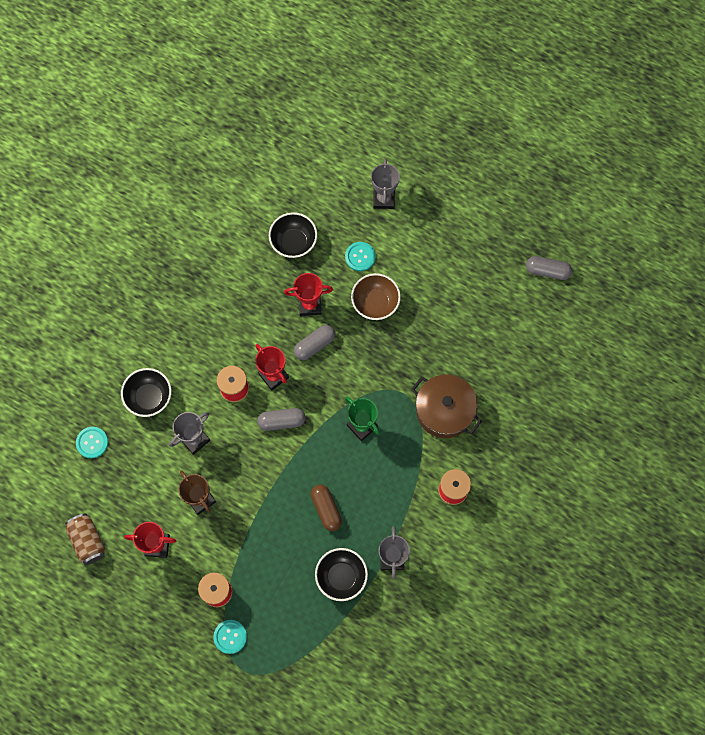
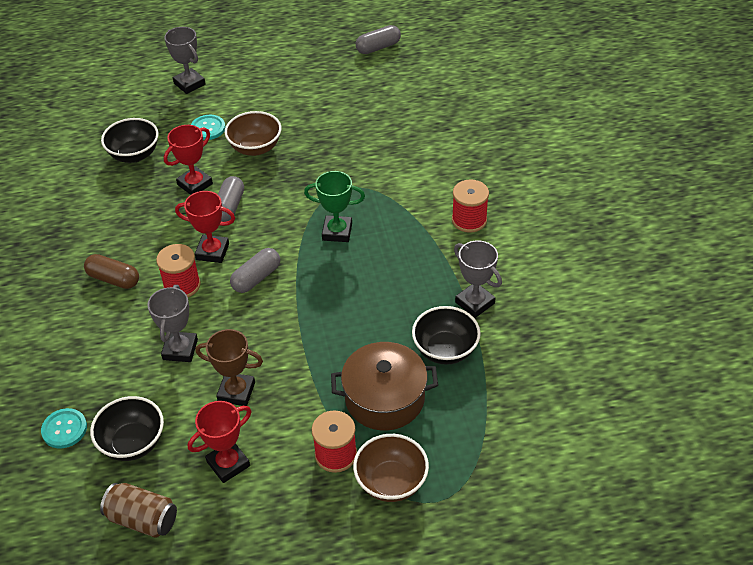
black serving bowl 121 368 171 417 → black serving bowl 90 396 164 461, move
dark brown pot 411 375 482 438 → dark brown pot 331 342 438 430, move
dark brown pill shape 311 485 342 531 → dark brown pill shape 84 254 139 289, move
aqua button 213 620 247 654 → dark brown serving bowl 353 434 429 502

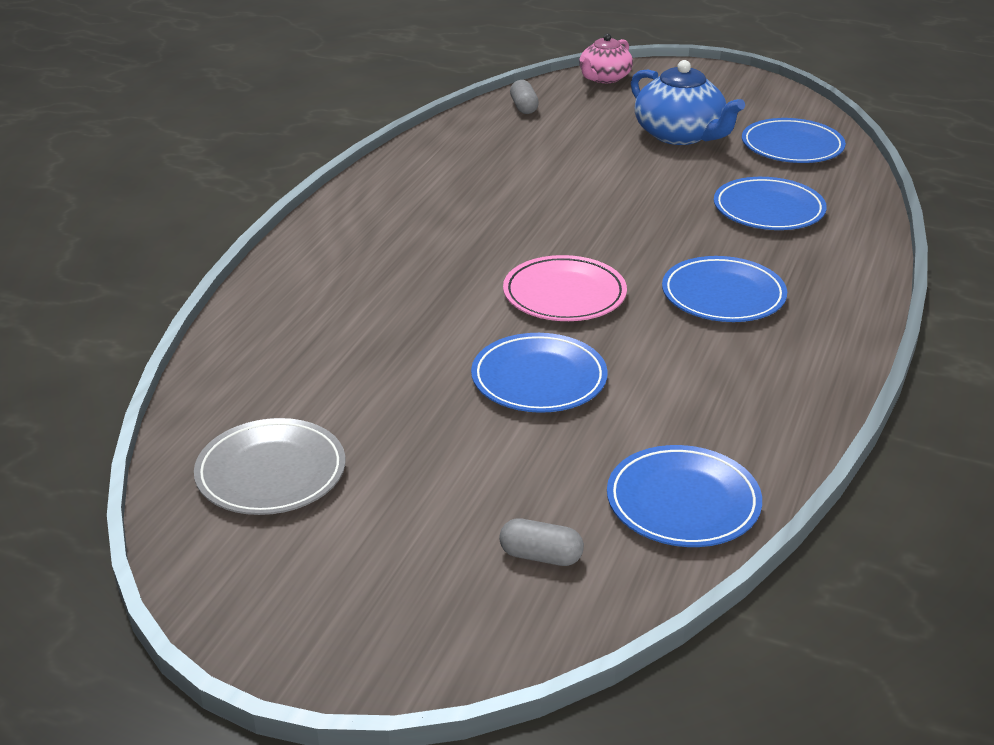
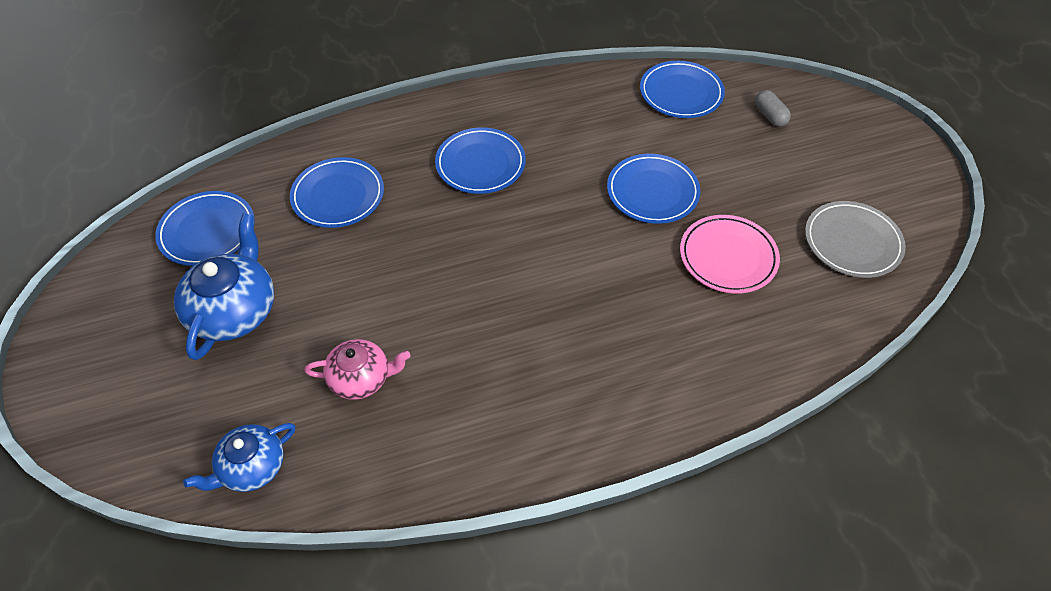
rosy tea pot 579 33 633 83 → rosy tea pot 304 339 410 400, move
ash-grey pill shape 510 80 539 114 → royal blue tea pot 183 423 295 492
rosy flat dish 503 255 627 321 → rosy flat dish 680 215 780 294, move

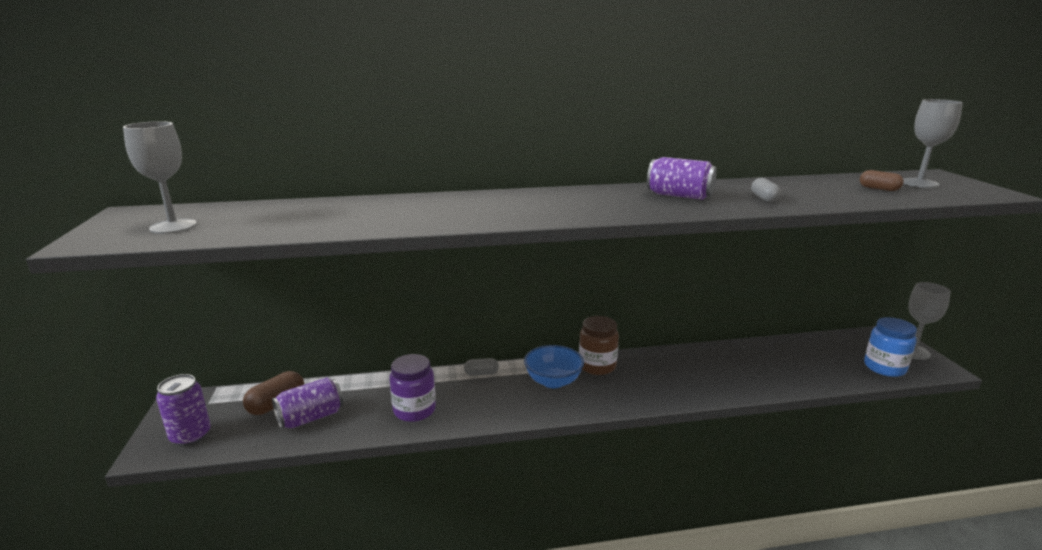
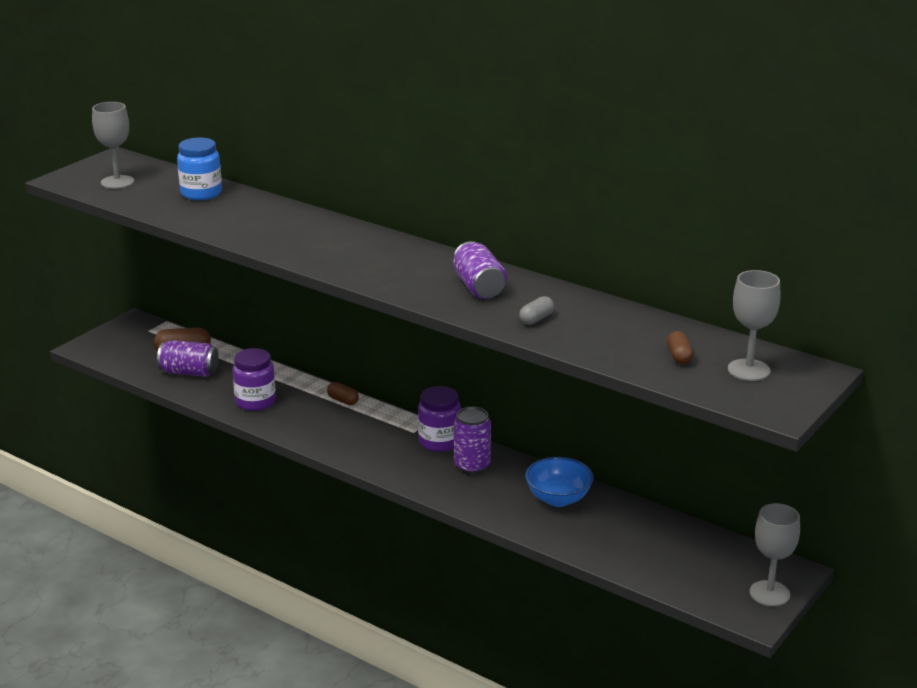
dark brown jam jar 579 316 619 375 → purple jam jar 418 386 461 452
royal blue jam jar 864 317 917 377 → royal blue jam jar 177 138 222 200, move
royal blue serving bowl 524 345 584 388 → royal blue serving bowl 525 457 594 507, move
ash-grey pill shape 464 358 499 376 → dark brown pill shape 327 382 359 405
purple tin 156 374 211 446 → purple tin 454 407 491 474, move

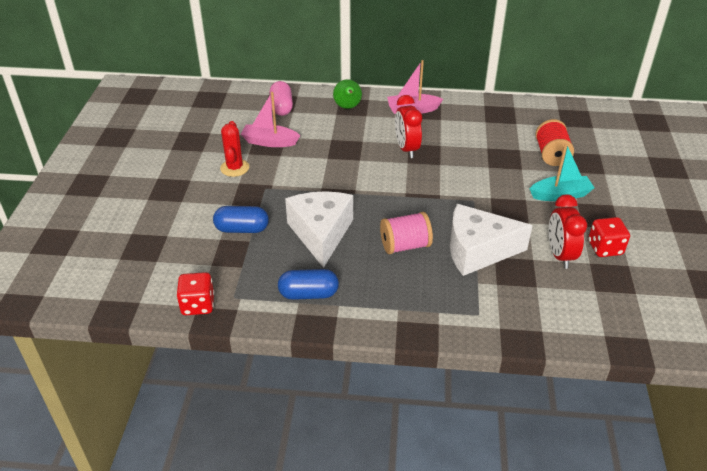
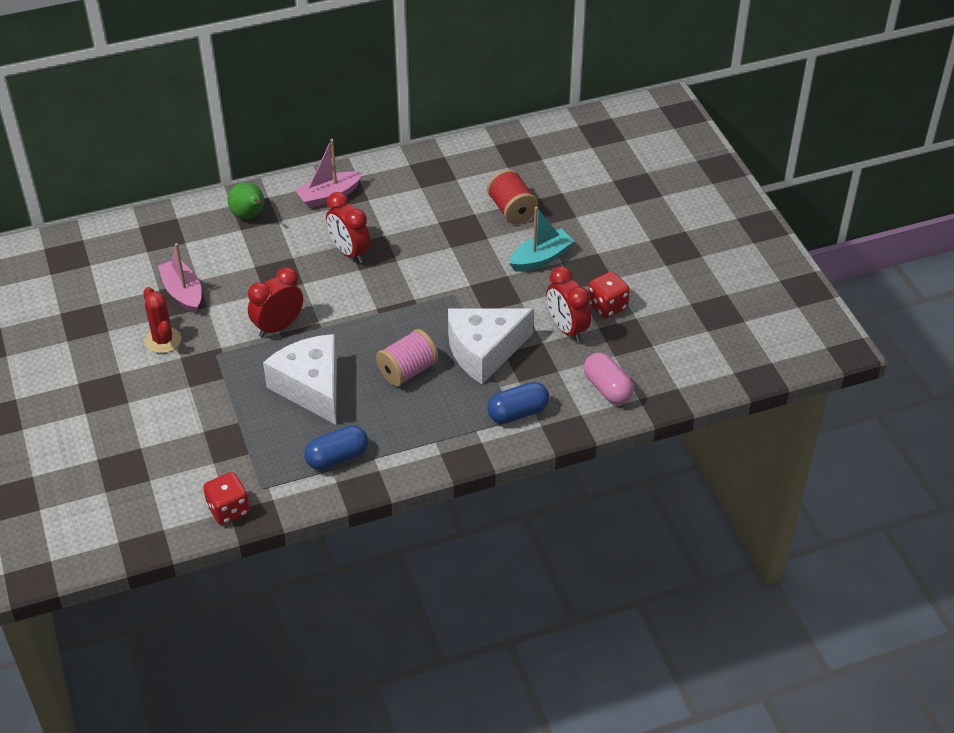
rosy pill shape 270 81 293 116 → rosy pill shape 584 353 634 405, move
rosy toy boat 241 92 300 147 → rosy toy boat 158 243 202 313, 75 degrees clockwise
royal blue pill shape 213 206 269 233 → royal blue pill shape 487 382 549 424, move
- → crimson alarm clock 248 267 303 337

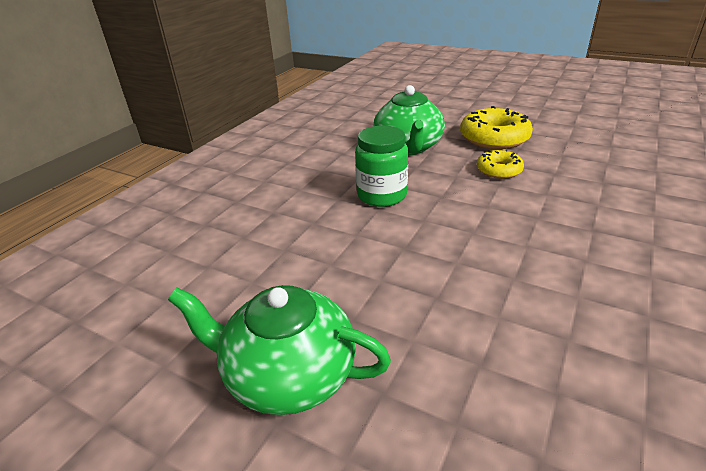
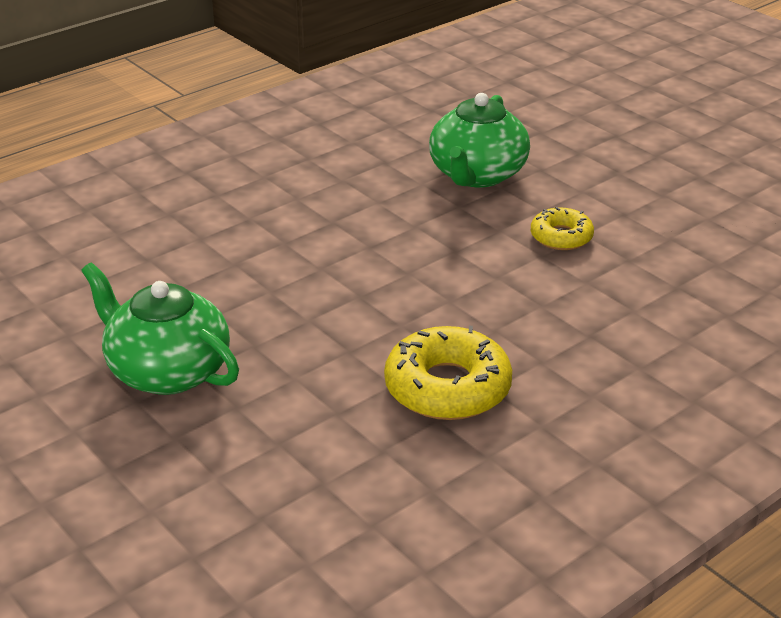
yellow doughnut 460 106 533 149 → yellow doughnut 384 326 512 420, move
leaf-green jam jar 355 126 408 207 → -

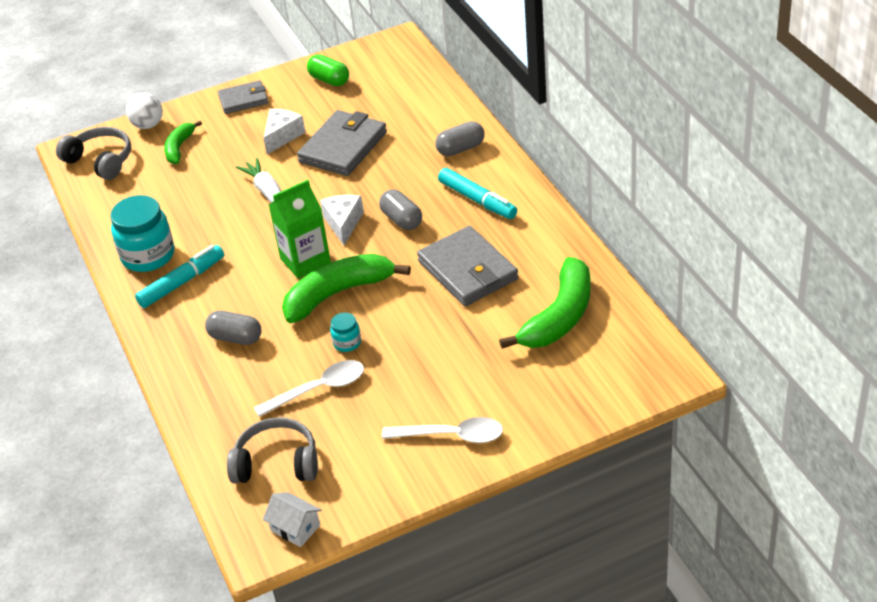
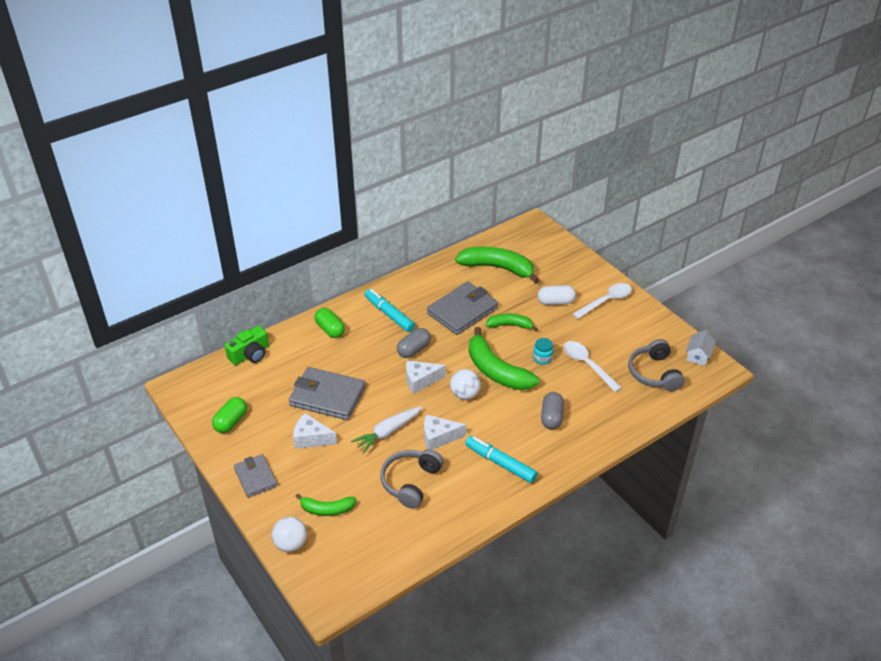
ash-grey pill shape 435 121 485 156 → leaf-green pill shape 315 308 345 338
ash-grey over-ear headphones 56 127 131 180 → ash-grey over-ear headphones 380 449 443 509, move
aqua marker 438 168 517 219 → aqua marker 365 289 415 332, 75 degrees counterclockwise
leaf-green carton 269 179 331 279 → snow-white ball 450 369 481 400
aqua jam jar 110 195 174 272 → -
snow-white teaspoon 382 417 503 443 → snow-white teaspoon 573 283 632 319, 60 degrees clockwise
- → snow-white pill shape 538 285 576 305
- → leaf-green banana fruit 486 314 538 331
- → leaf-green camera 225 325 269 365
- → snow-white piece of cheese 424 415 466 450

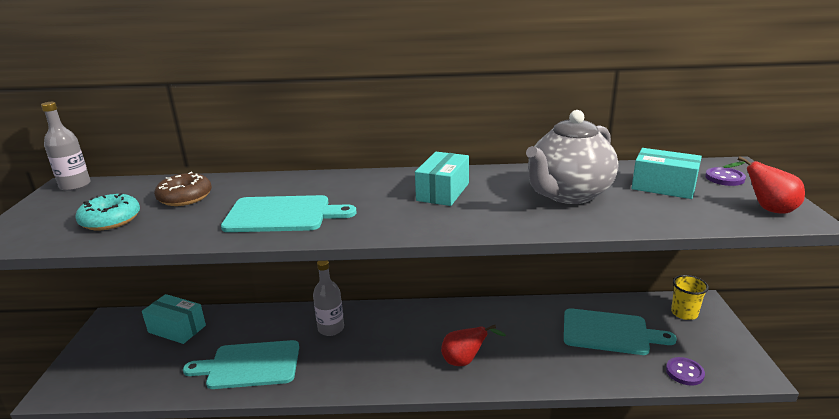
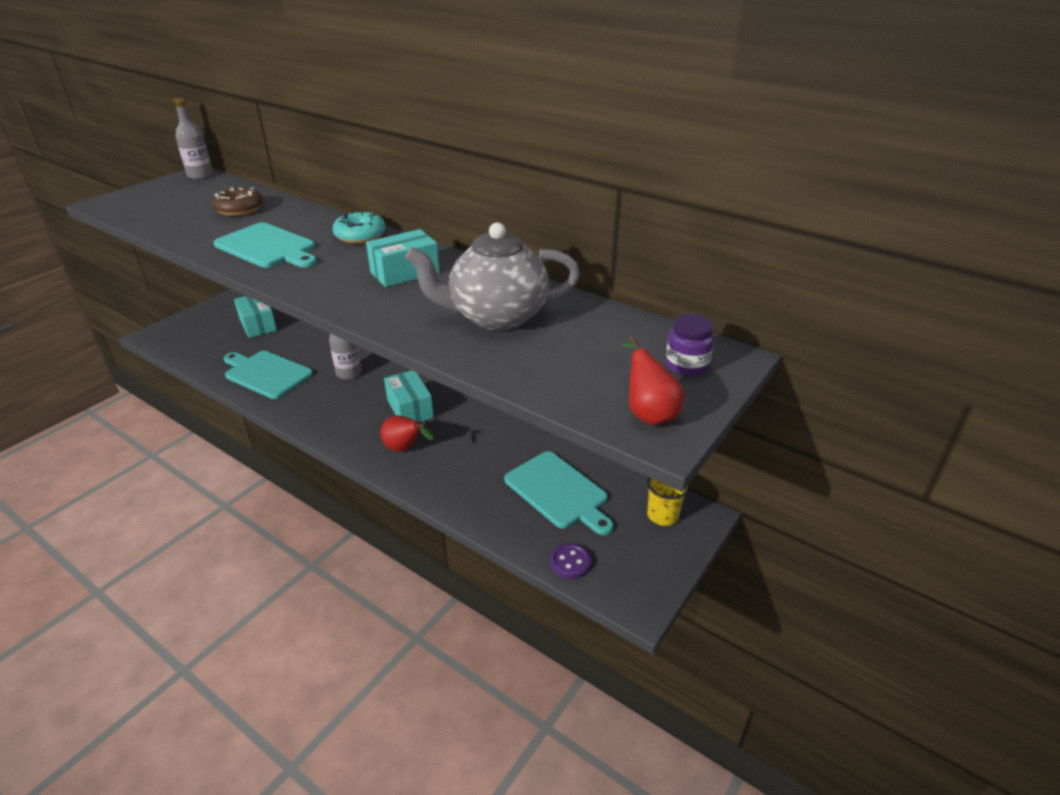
aqua box 631 148 702 199 → aqua box 384 371 434 422, move
purple button 705 167 746 186 → purple jam jar 666 314 714 376
aqua doughnut 75 193 140 230 → aqua doughnut 333 210 386 244, move

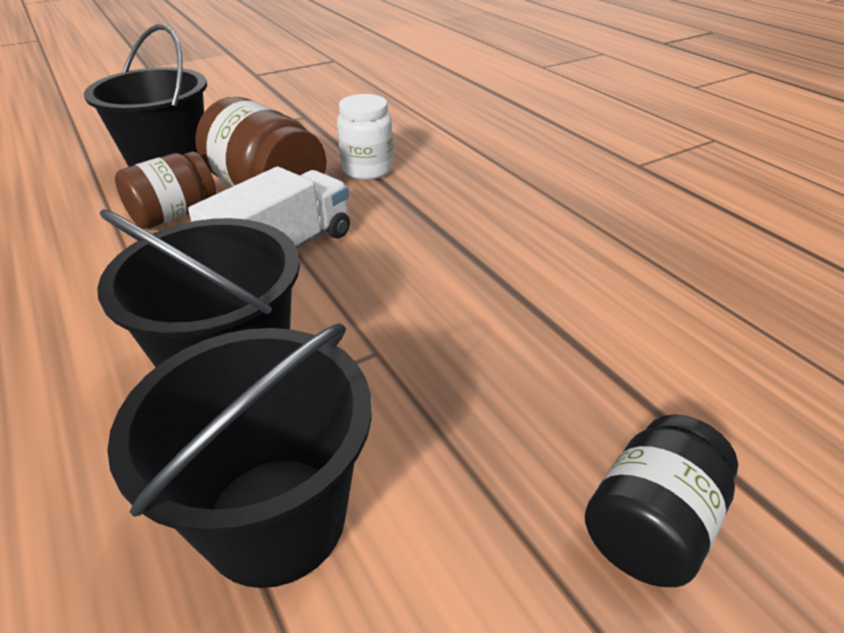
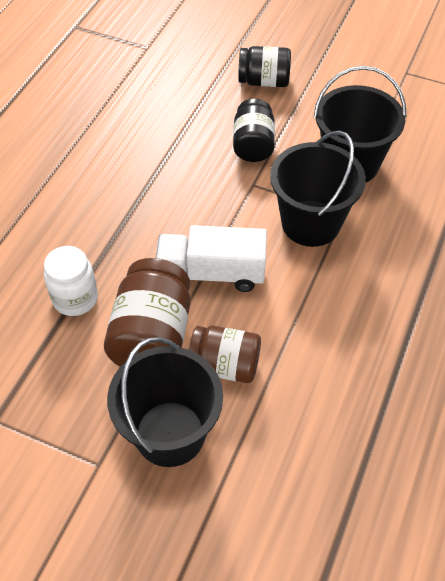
- → black jam jar 233 98 275 162

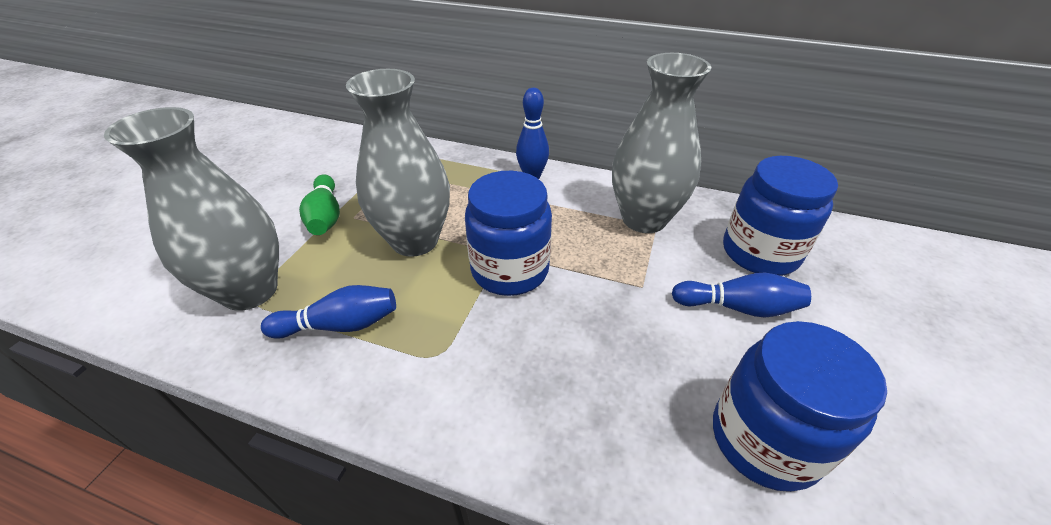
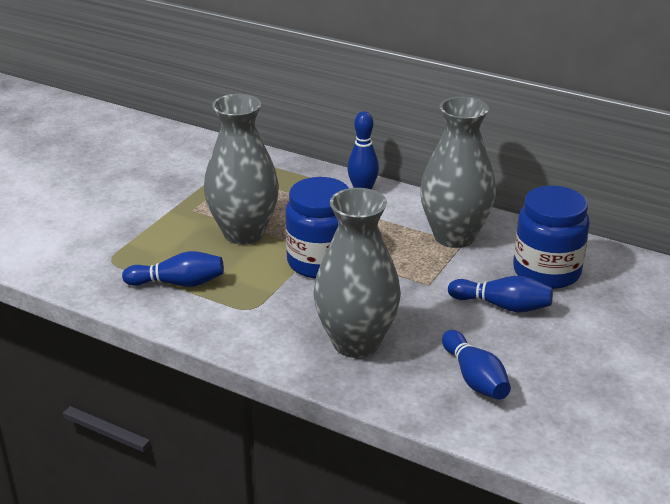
ash-grey vase 104 107 279 311 → ash-grey vase 313 188 401 358, move
leaf-green tenpin 299 174 340 235 → -
royal blue jam jar 713 321 887 492 → royal blue tenpin 442 330 511 400

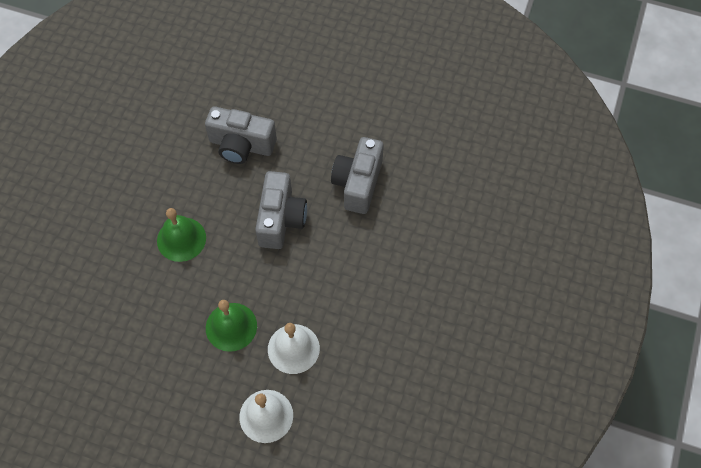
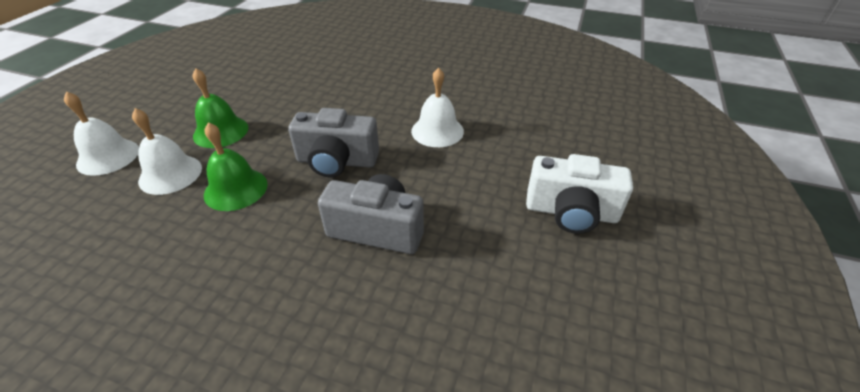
ash-grey camera 205 106 277 164 → snow-white bell 411 67 464 147
leaf-green bell 157 208 206 262 → leaf-green bell 204 122 268 211, move
- → snow-white camera 526 154 633 234

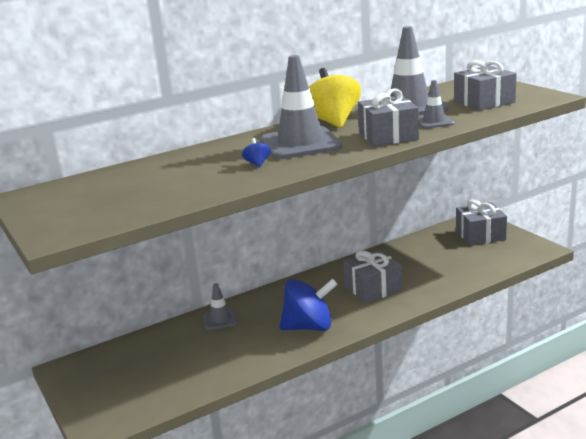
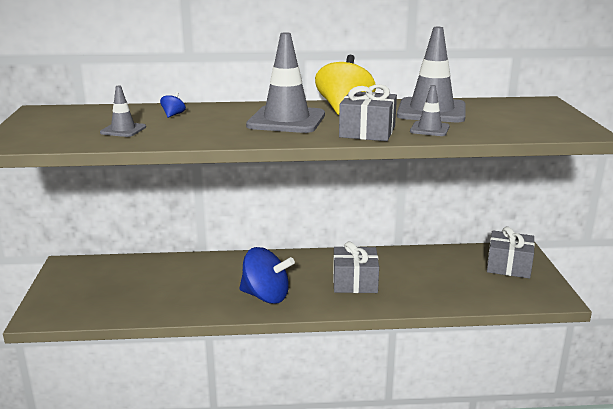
ash-grey gift 454 60 517 110 → -
royal blue whirligig 242 138 271 168 → royal blue whirligig 160 92 186 118, move
ash-grey safety cone 203 283 238 330 → ash-grey safety cone 100 86 146 137, move

